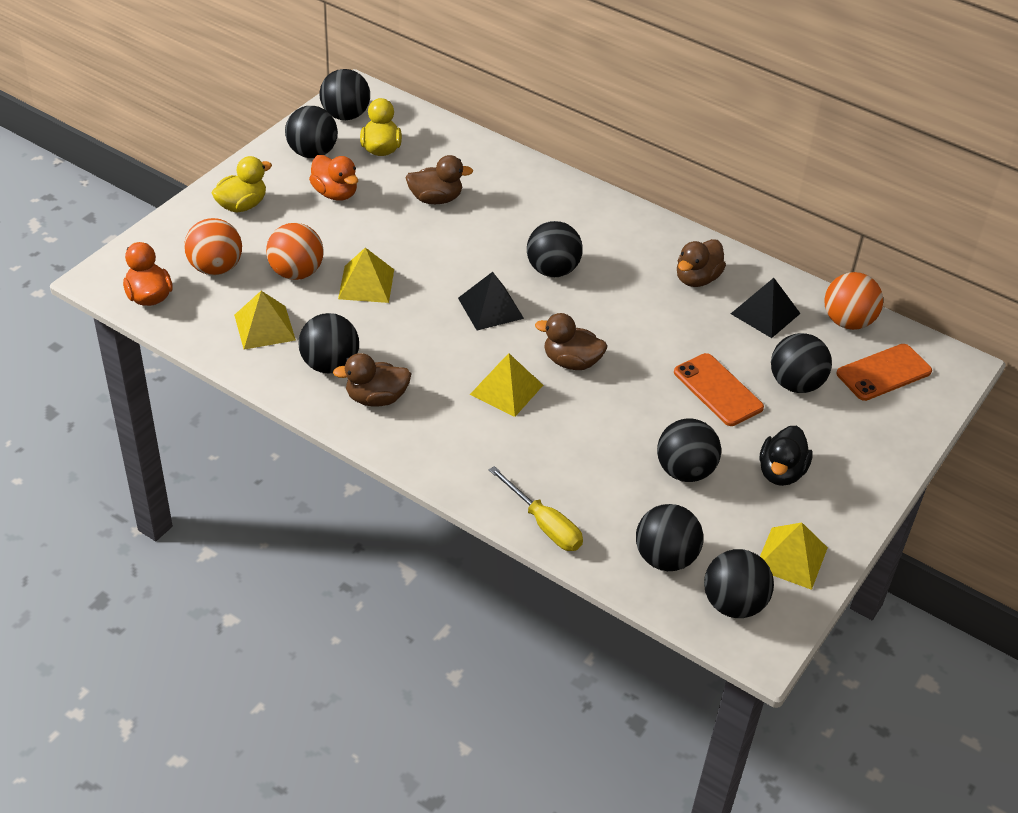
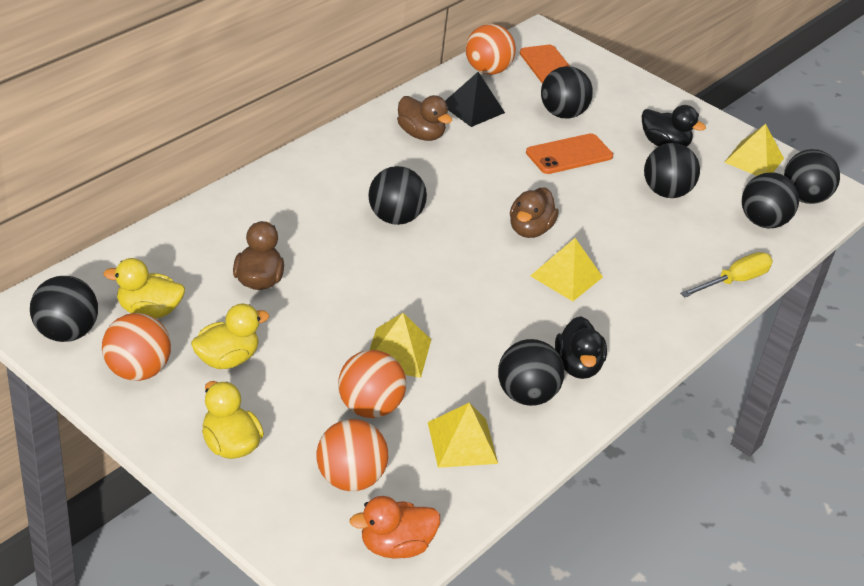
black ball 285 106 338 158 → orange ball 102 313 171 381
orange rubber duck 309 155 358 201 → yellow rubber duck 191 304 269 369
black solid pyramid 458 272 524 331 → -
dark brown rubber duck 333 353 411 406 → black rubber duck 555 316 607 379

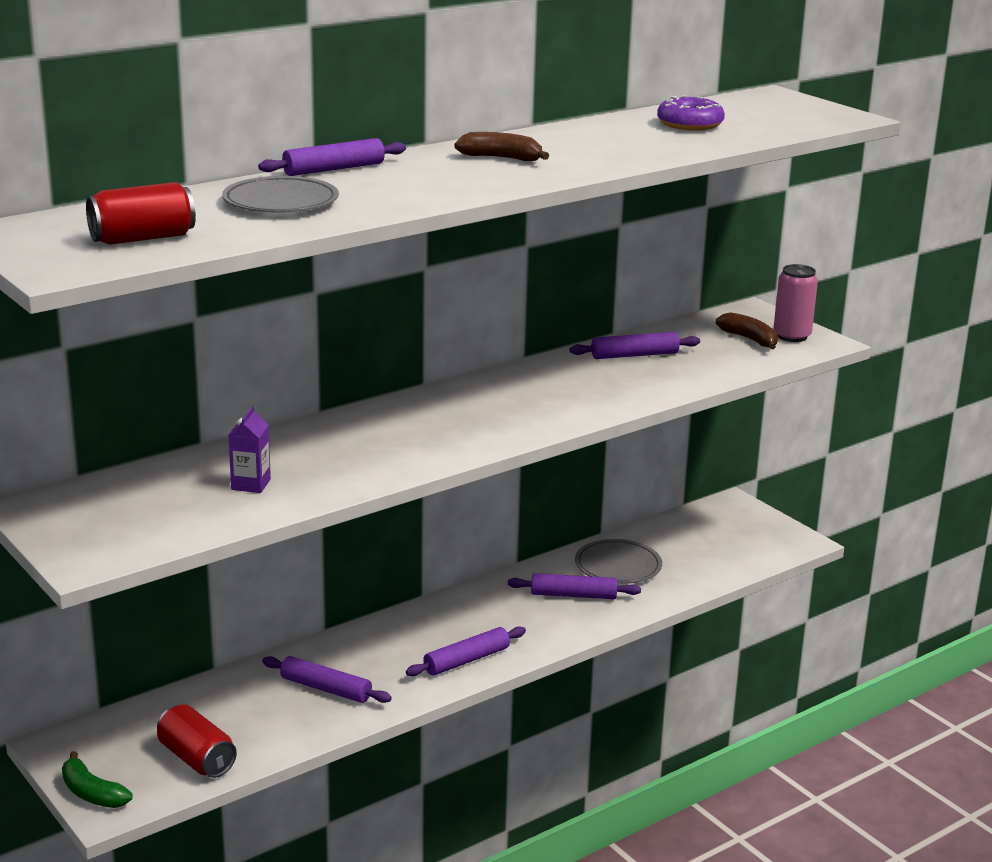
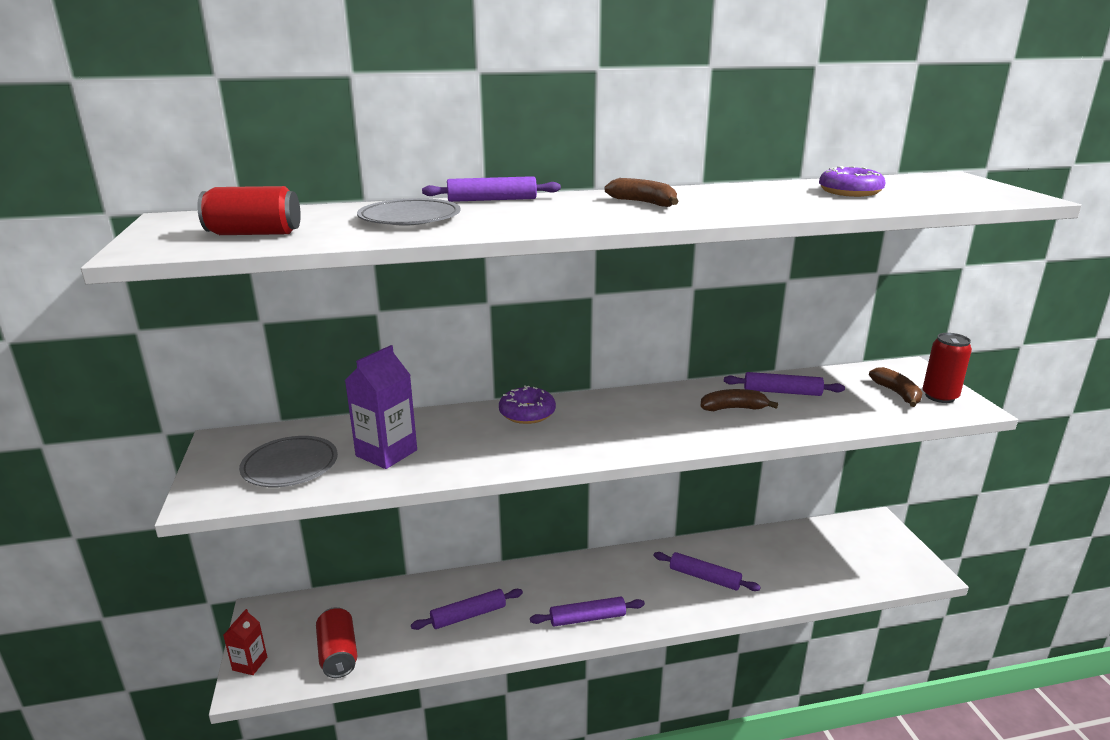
rosy tin 773 264 818 342 → crimson tin 922 333 972 403
purple carton 229 406 271 493 → purple carton 345 345 417 469, x1.68
ash-grey flat dish 575 539 662 584 → ash-grey flat dish 239 436 338 487, move
purple pastry roller 262 656 392 703 → purple pastry roller 411 589 523 630, 75 degrees counterclockwise
leaf-green banana fruit 62 751 133 808 → crimson carton 223 609 267 675
- → purple doughnut 499 385 556 424
- → dark brown banana fruit 701 389 778 411

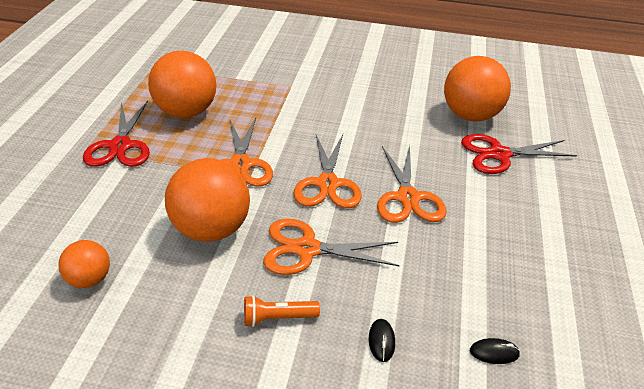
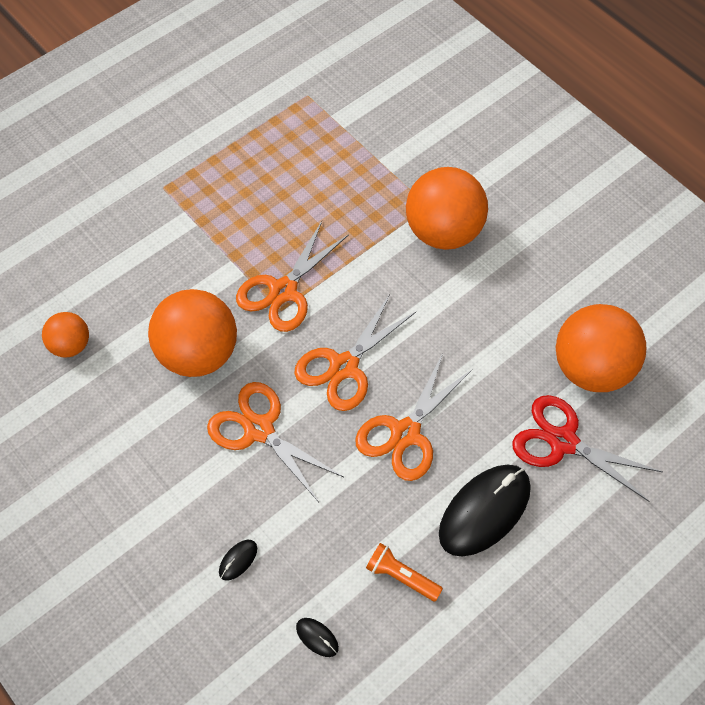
orange ball 148 51 216 118 → orange ball 406 167 488 250, move
crimson scissors 83 101 150 167 → -
orange torch 244 295 320 327 → orange torch 366 543 443 602, move
- → black computer mouse 439 465 531 557

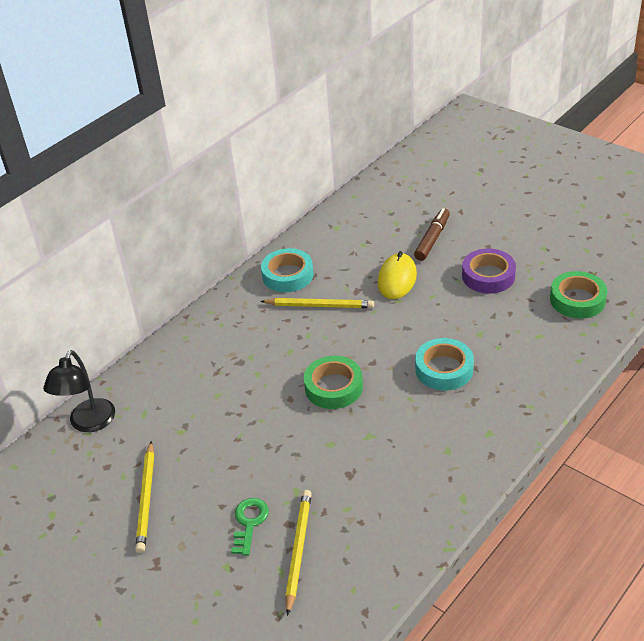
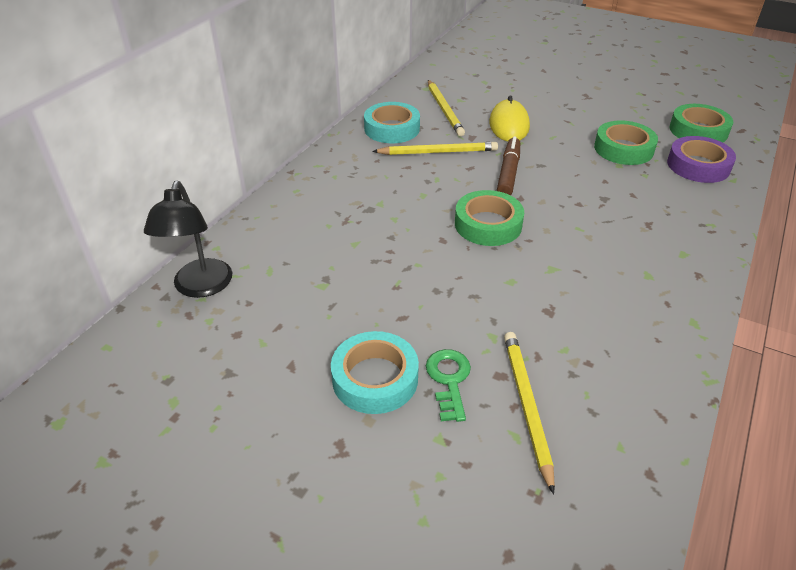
dark brown marker 414 208 450 261 → dark brown marker 497 136 520 195, move
purple roll of tape 462 248 516 294 → purple roll of tape 667 136 736 183, move
aqua roll of tape 415 338 474 390 → aqua roll of tape 331 331 419 414, move
yellow wooden pencil 135 441 154 553 → yellow wooden pencil 428 80 465 136, move
- → leaf-green roll of tape 594 120 658 165

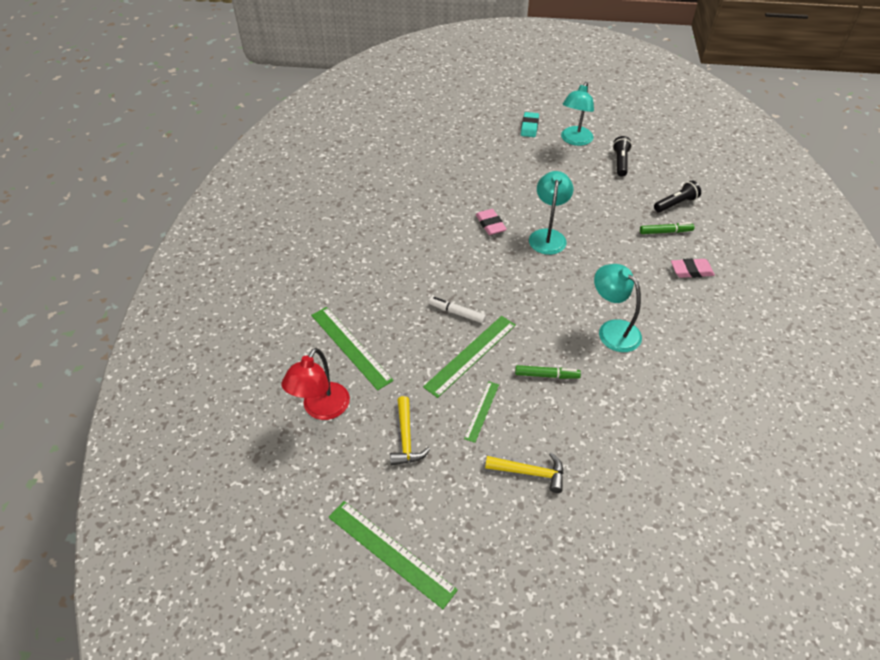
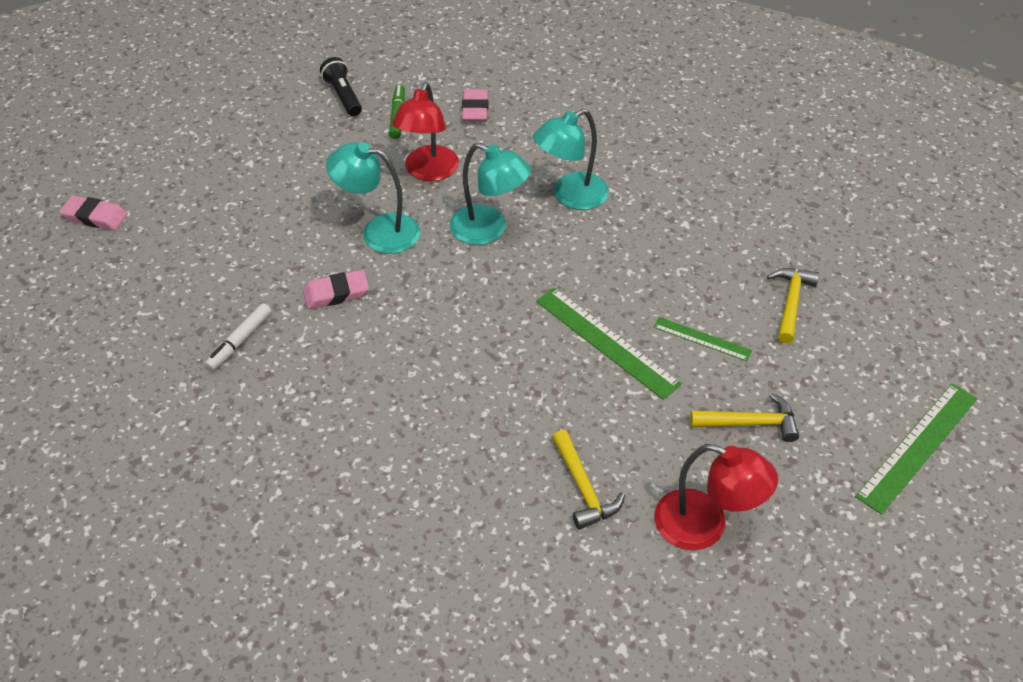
aqua reading lamp 561 82 594 146 → aqua reading lamp 449 143 531 245, move
aqua pencil eraser 521 112 539 137 → rosy pencil eraser 59 195 128 230
black torch 613 136 632 177 → -
snow-white marker 429 297 486 323 → snow-white marker 205 303 271 371, move
leaf-green ruler 311 307 394 391 → yellow hammer 552 430 625 530
leaf-green marker 515 365 581 379 → -
- → crimson reading lamp 392 82 459 181

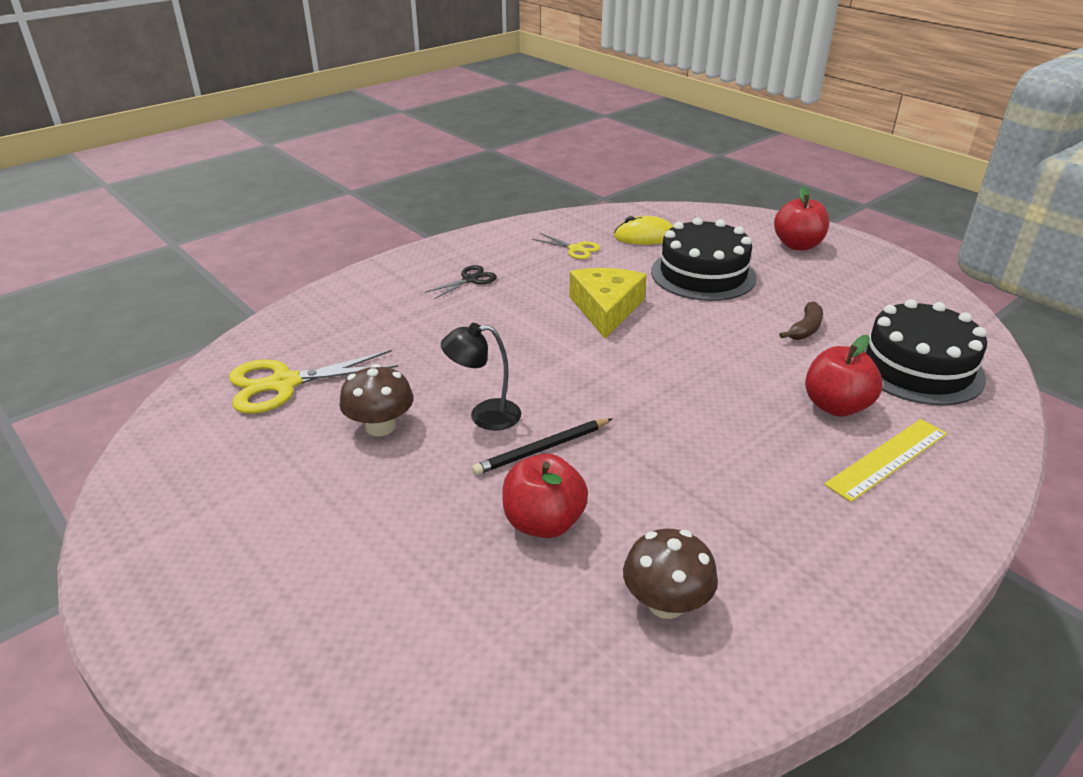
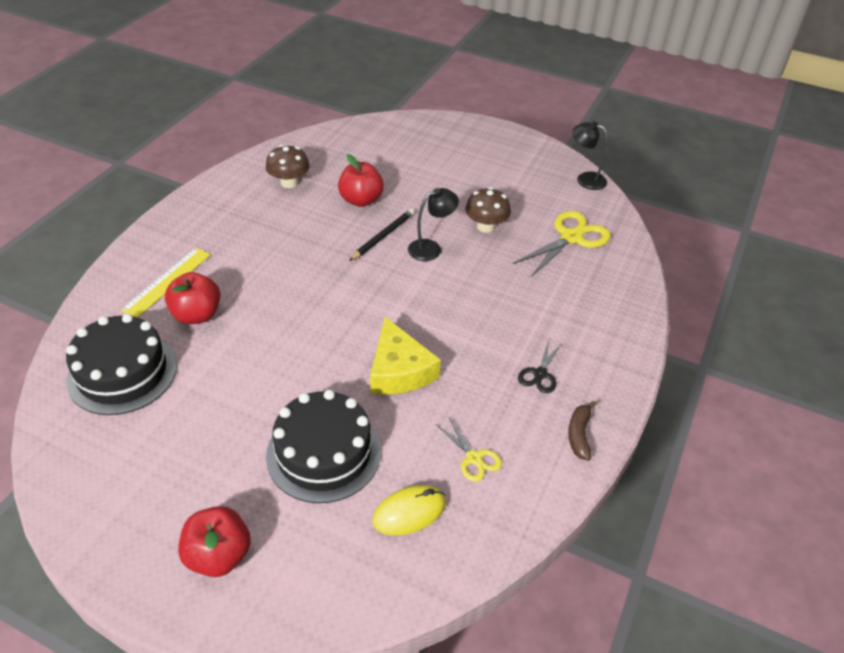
yellow scissors 532 233 600 259 → yellow scissors 436 417 502 482, 135 degrees counterclockwise
dark brown banana fruit 779 301 823 340 → dark brown banana fruit 568 401 596 461, move
- → black reading lamp 572 122 608 190

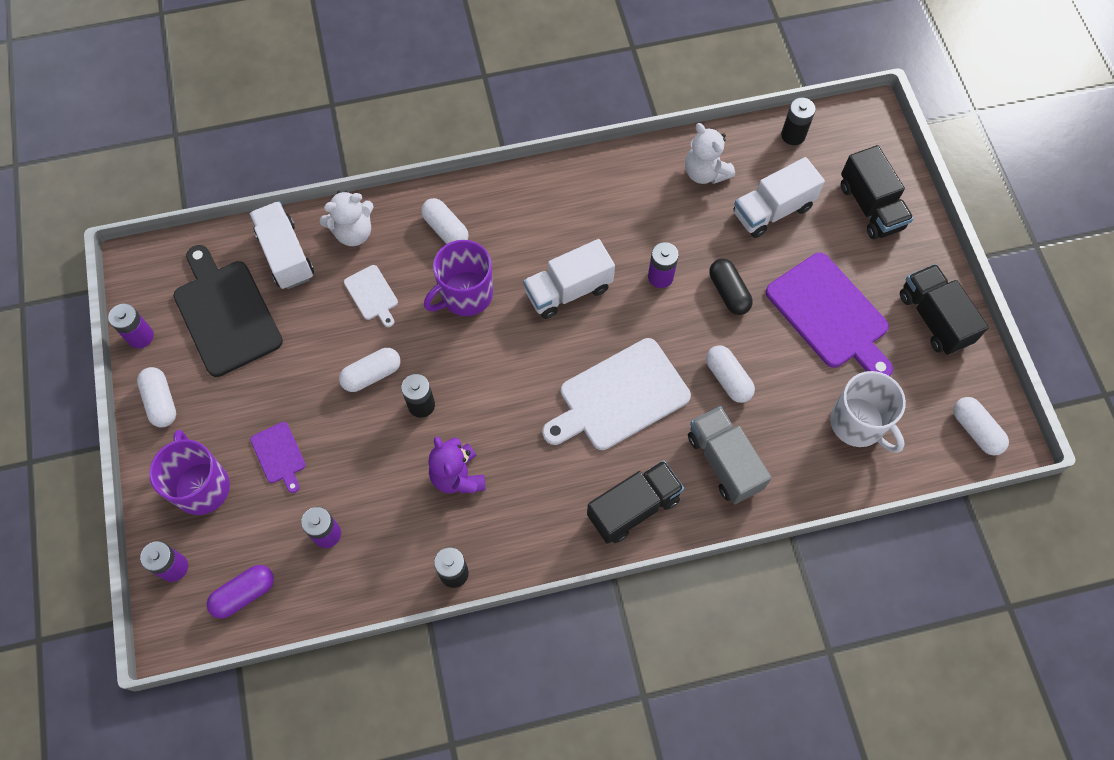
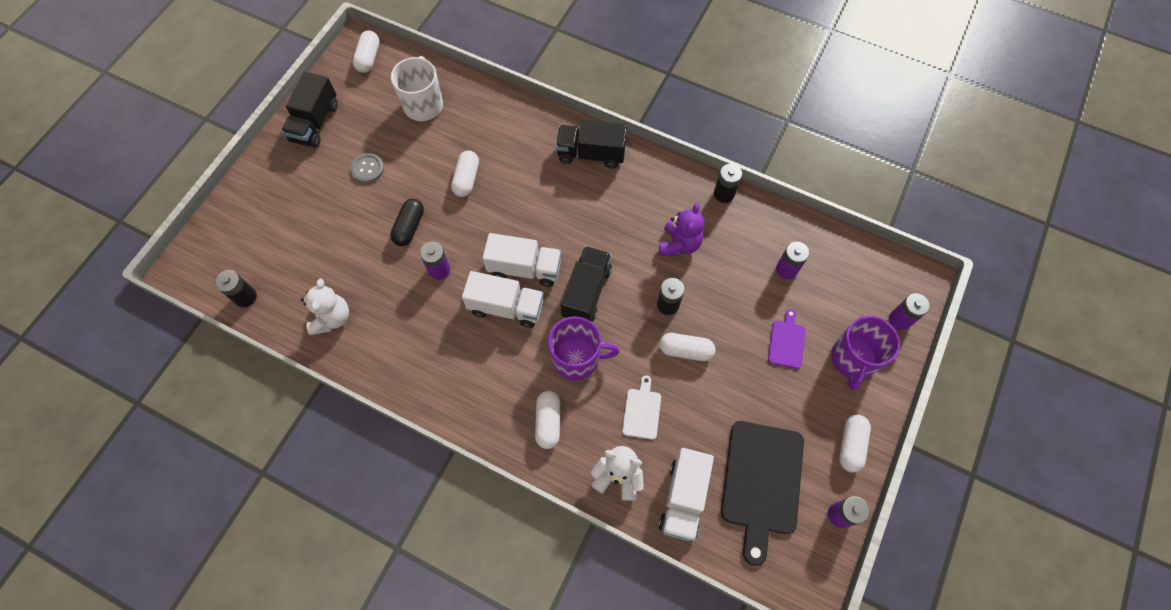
black toy truck 841 145 914 239 → black toy truck 561 246 612 322, move
snow-white toy truck 733 157 825 238 → snow-white toy truck 483 233 562 287, move
purple cutting board 765 252 893 376 → ash-grey button 350 153 384 183
snow-white cutting board 542 338 691 450 → -
ash-grey toy truck 688 406 772 504 → -
purple pill shape 207 565 274 618 → -

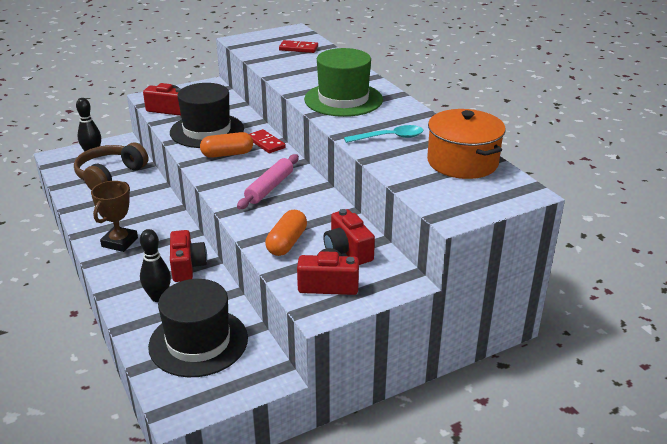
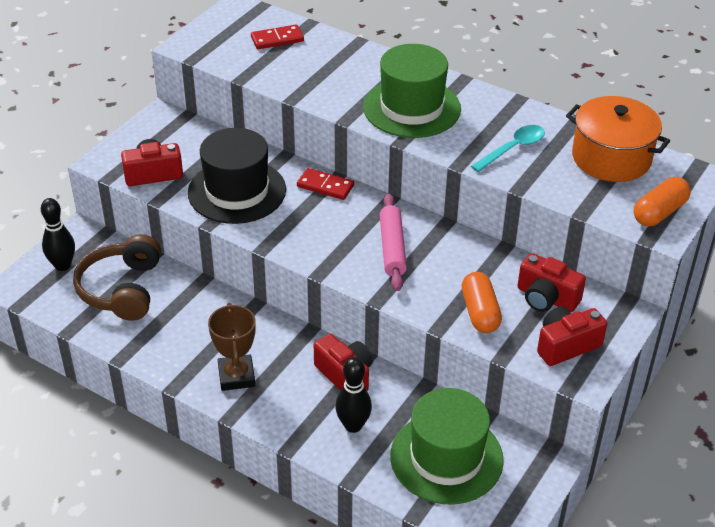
orange pill shape 200 132 253 158 → orange pill shape 633 177 691 226, move
black top hat 148 279 248 377 → leaf-green top hat 390 388 504 505

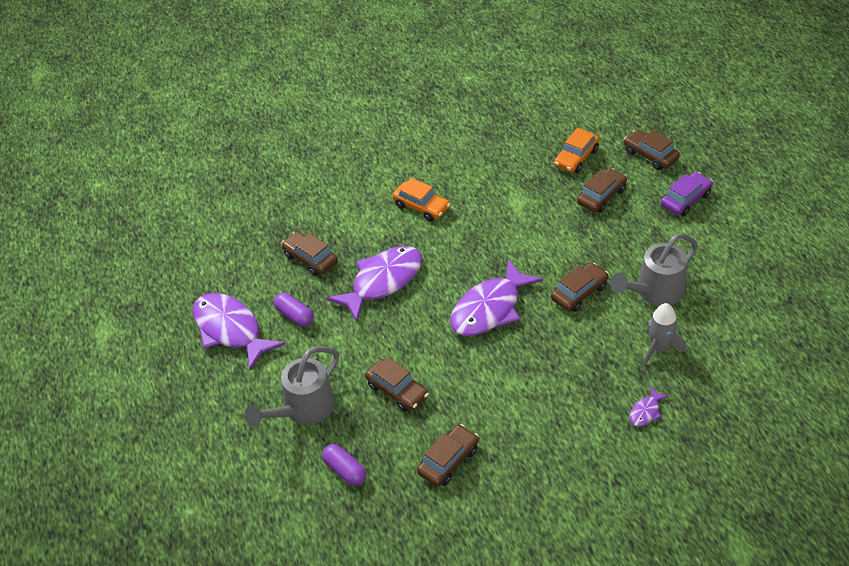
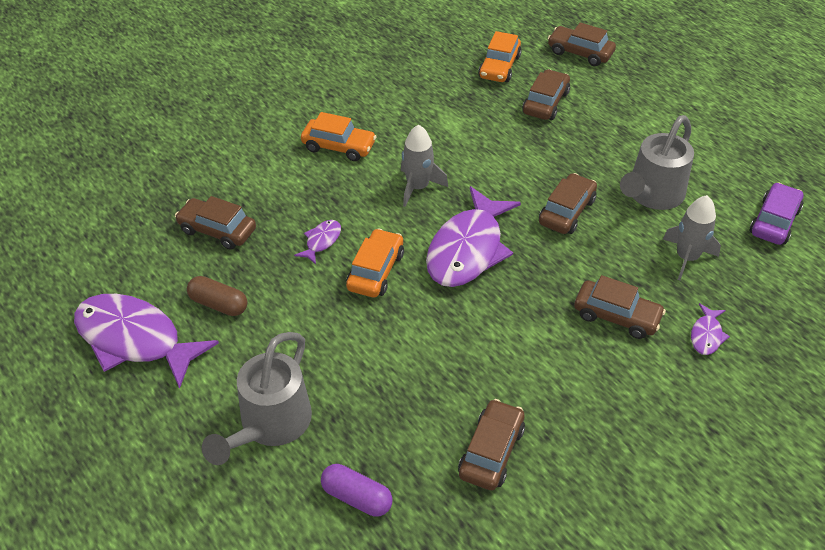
purple car 661 172 713 216 → purple car 750 182 803 245, move
purple fish 326 246 422 322 → purple fish 294 220 341 265, x0.43
purple pill shape 274 293 314 327 → dark brown pill shape 187 276 248 316
dark brown car 365 357 429 412 → dark brown car 574 275 666 339, move
- → ash-grey spaceship 401 125 448 207
- → orange car 346 228 404 298

